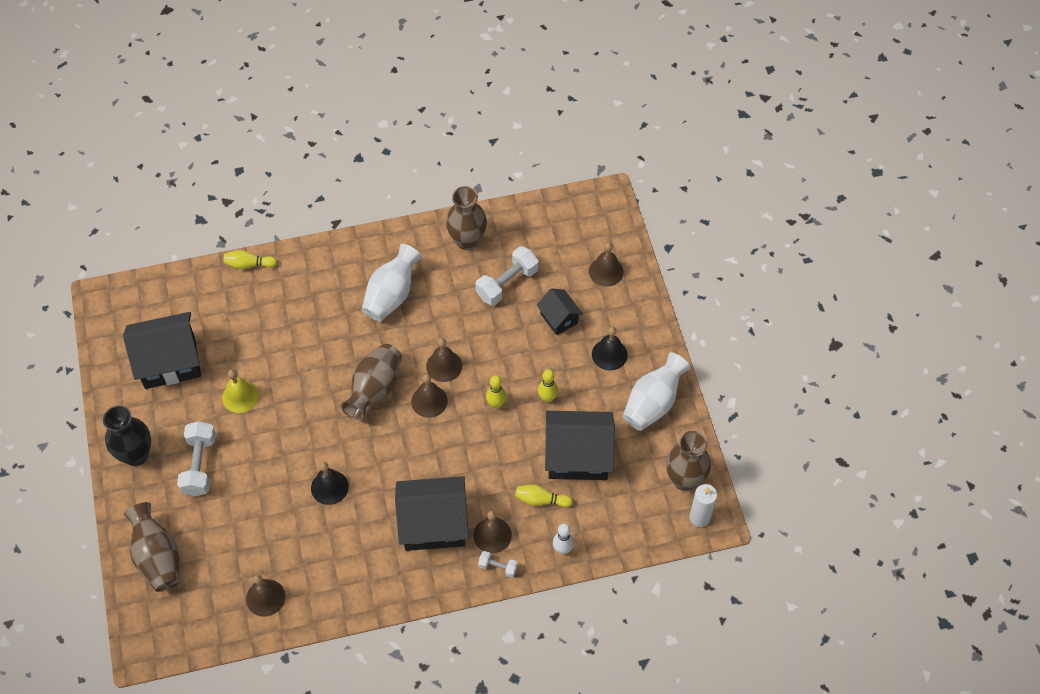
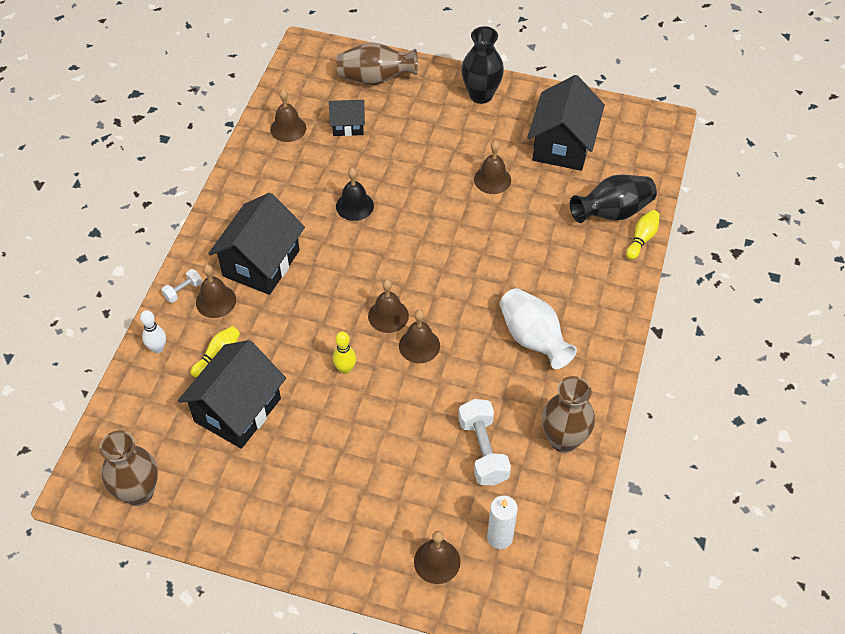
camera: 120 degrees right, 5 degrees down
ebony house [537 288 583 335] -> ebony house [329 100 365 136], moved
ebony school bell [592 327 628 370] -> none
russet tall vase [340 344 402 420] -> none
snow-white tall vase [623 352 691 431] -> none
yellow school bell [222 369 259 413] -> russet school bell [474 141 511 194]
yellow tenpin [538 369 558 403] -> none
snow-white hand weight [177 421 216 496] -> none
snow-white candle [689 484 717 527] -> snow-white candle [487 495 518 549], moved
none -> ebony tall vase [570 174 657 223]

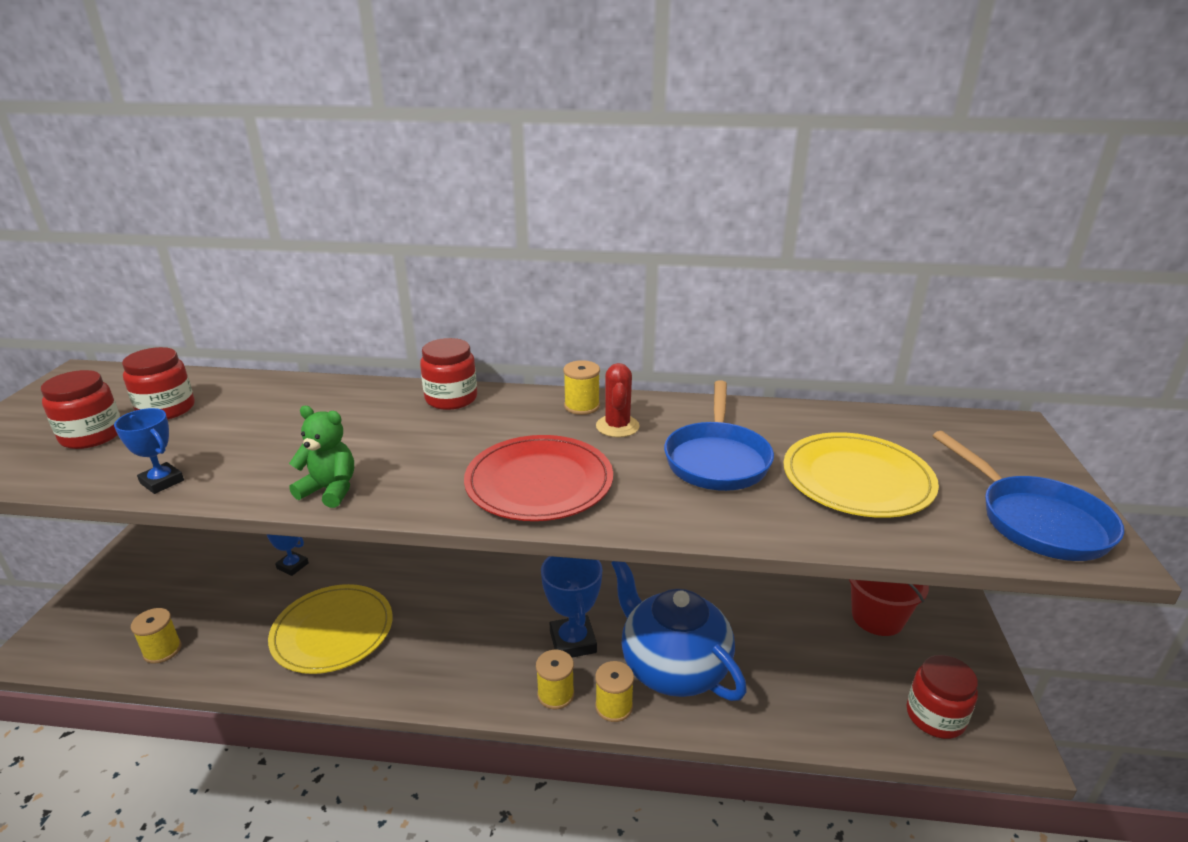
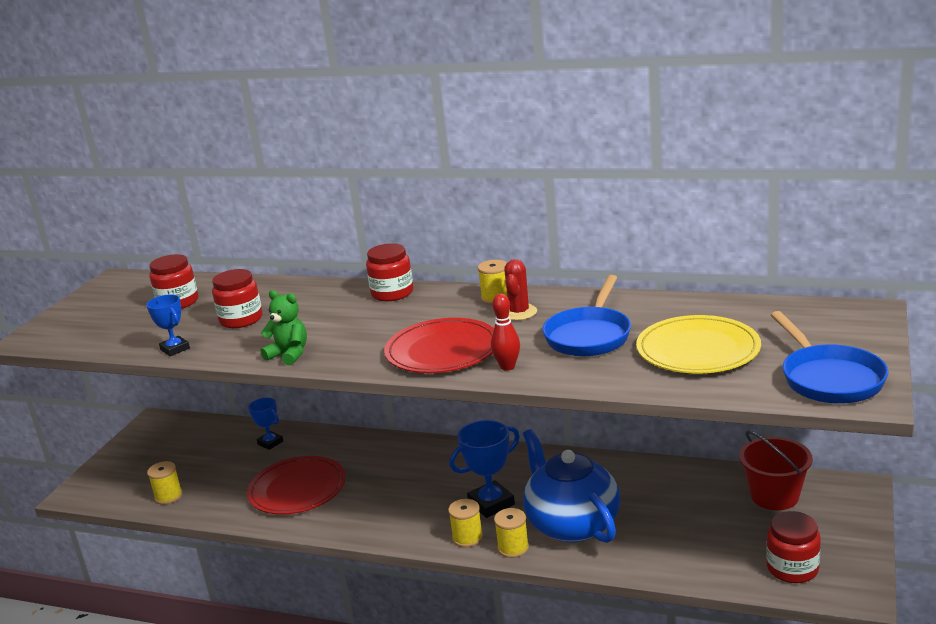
camera: 15 degrees right, 5 degrees down
crimson jam jar [41 370 120 449] -> crimson jam jar [212 269 263 328], moved
royal blue award cup [541 556 603 658] -> royal blue award cup [449 420 520 518], 60 degrees clockwise
yellow dinner plate [268 584 393 674] -> crimson dinner plate [247 456 346 515]
none -> crimson tenpin [491 294 520 371]

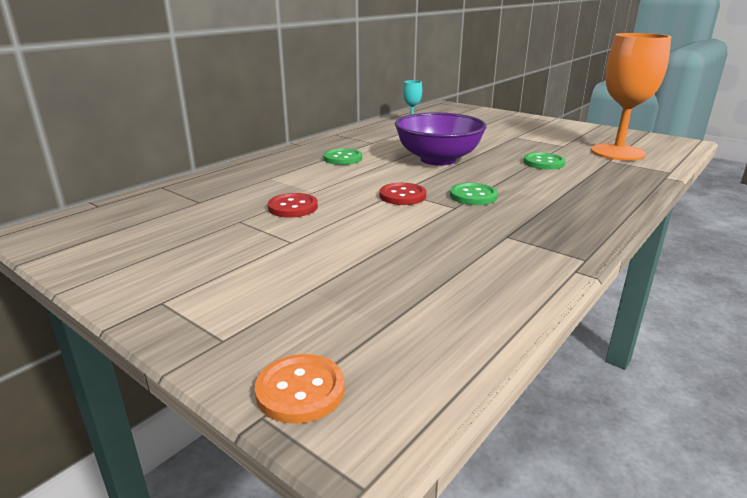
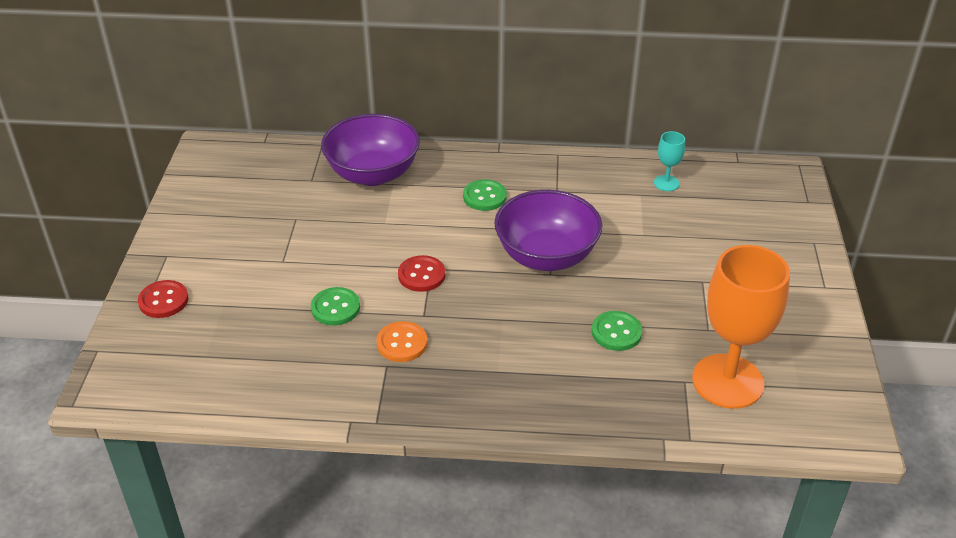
camera: 55 degrees right, 15 degrees up
emerald shirt button [450 183 498 205] -> emerald shirt button [311 287 360 325], moved
crimson shirt button [268 193 318 218] -> crimson shirt button [138 280 189 318], moved
orange-coloured shirt button [255 354 345 424] -> orange-coloured shirt button [377 321 427 362], moved
none -> purple bowl [321 114 420 186]

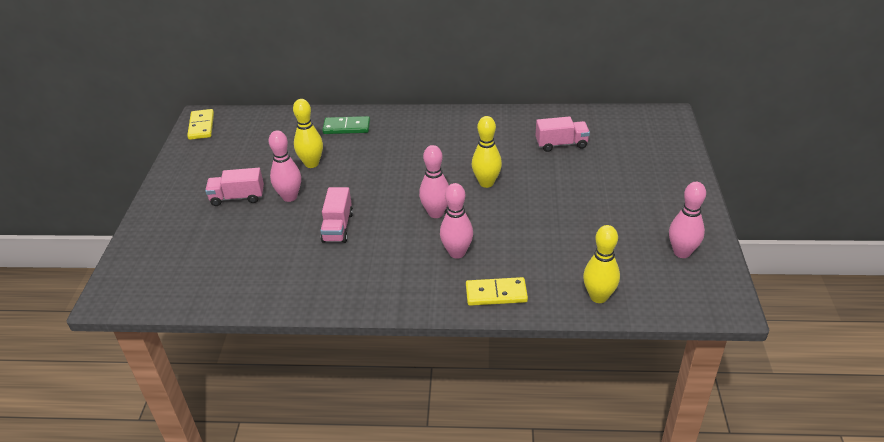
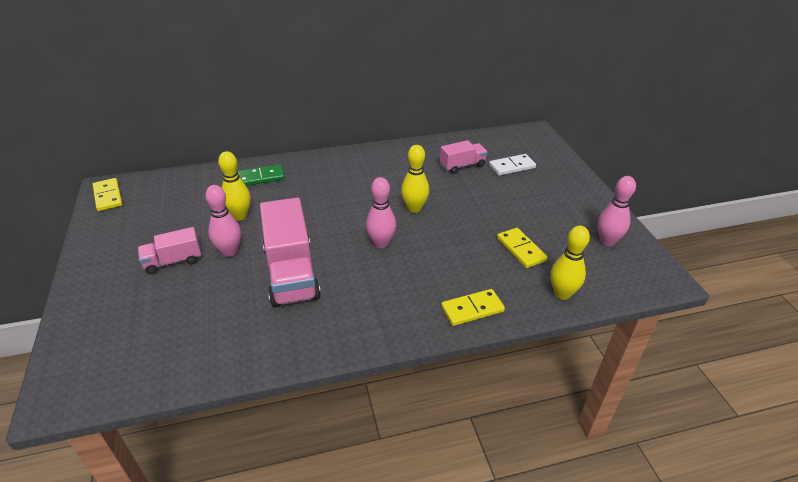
camera: 20 degrees left, 0 degrees up
pink tenpin [440 183 473 259] -> none
pink truck [320 187 353 243] -> pink truck [260 198 321 307], x1.84
none -> snow-white domino [489 154 536 176]
none -> yellow domino [497 228 548 268]

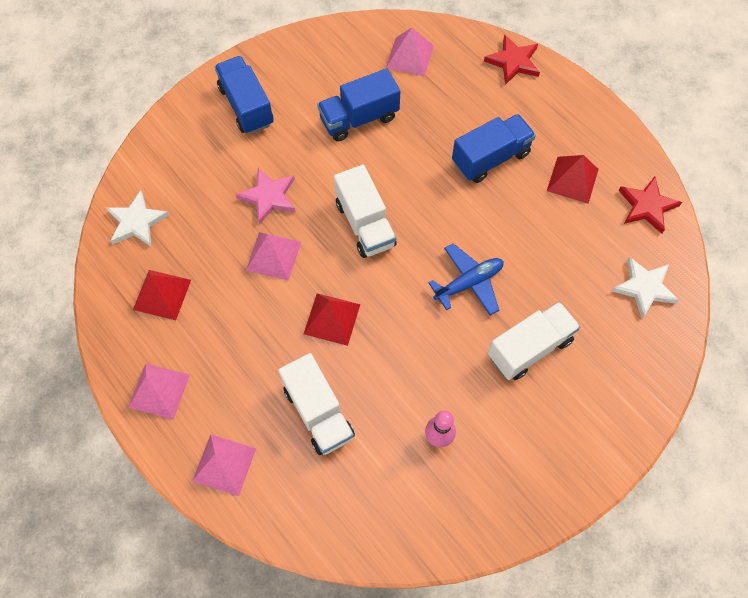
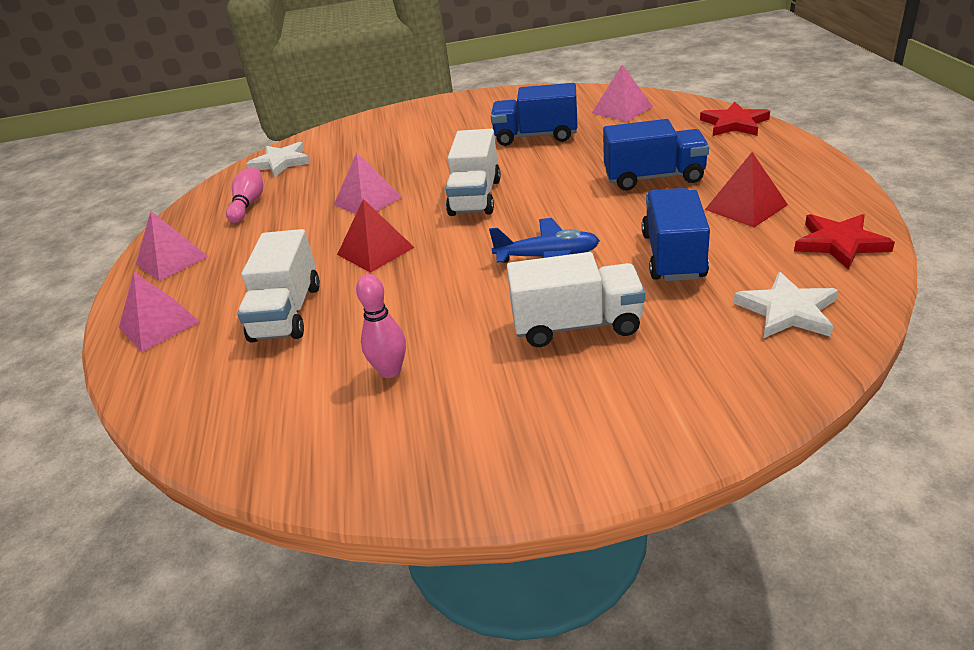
camera: 35 degrees right, 30 degrees down
royal blue truck [215 56 274 134] -> royal blue truck [642 188 710 281], moved
pink five-pointed star [236 168 296 224] -> none
crimson pyramid [133 270 191 320] -> pink tenpin [226 167 263 223]

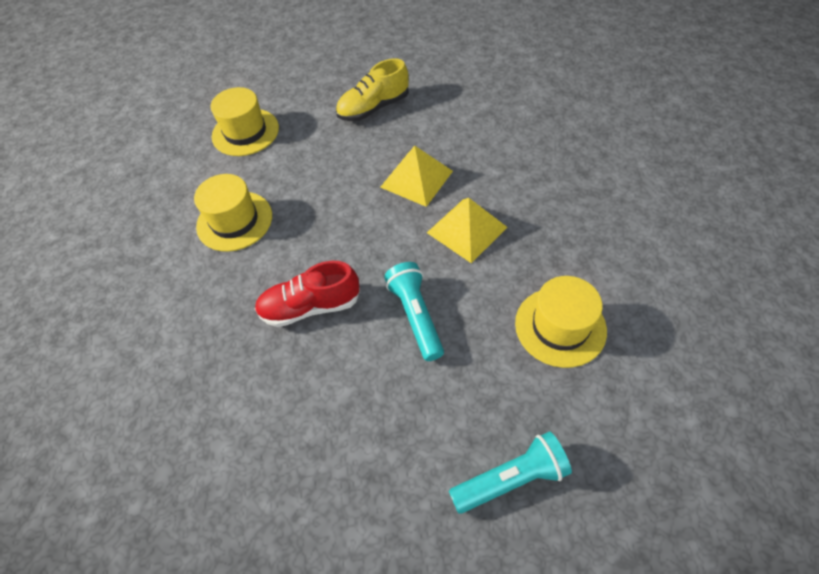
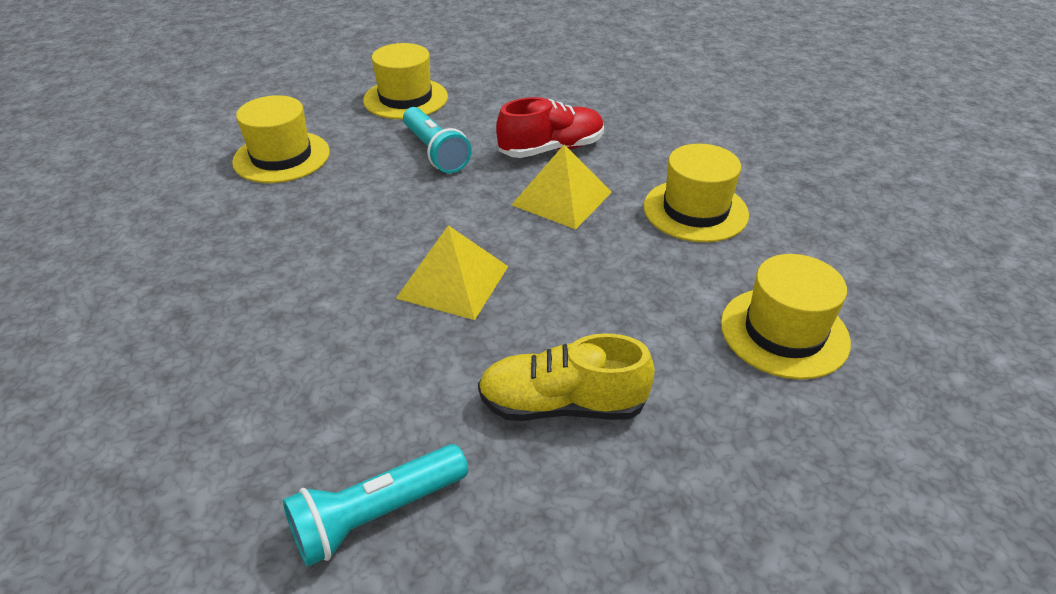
camera: 165 degrees right, 15 degrees down
yellow sneaker [336 58 409 121] -> yellow sneaker [478 333 655 421], 135 degrees counterclockwise
yellow pyramid [427 198 508 263] -> yellow pyramid [512 145 612 229], moved
teal torch [449 431 572 514] -> teal torch [283 444 468 567], moved
none -> yellow hat [363 43 448 119]

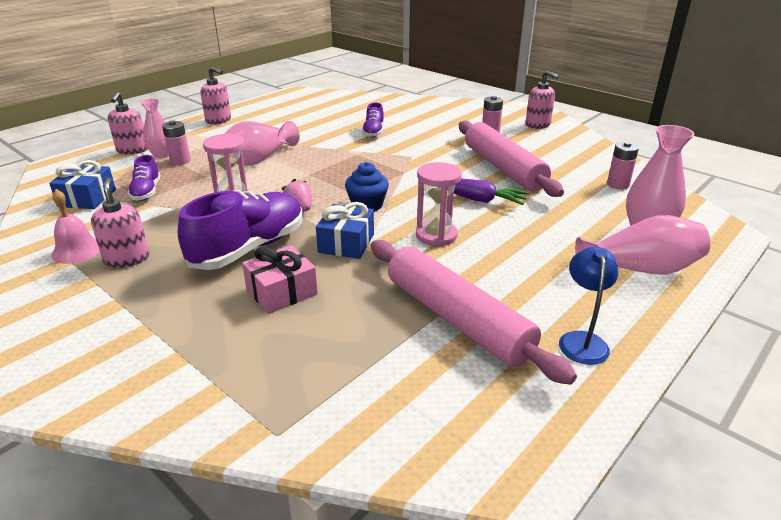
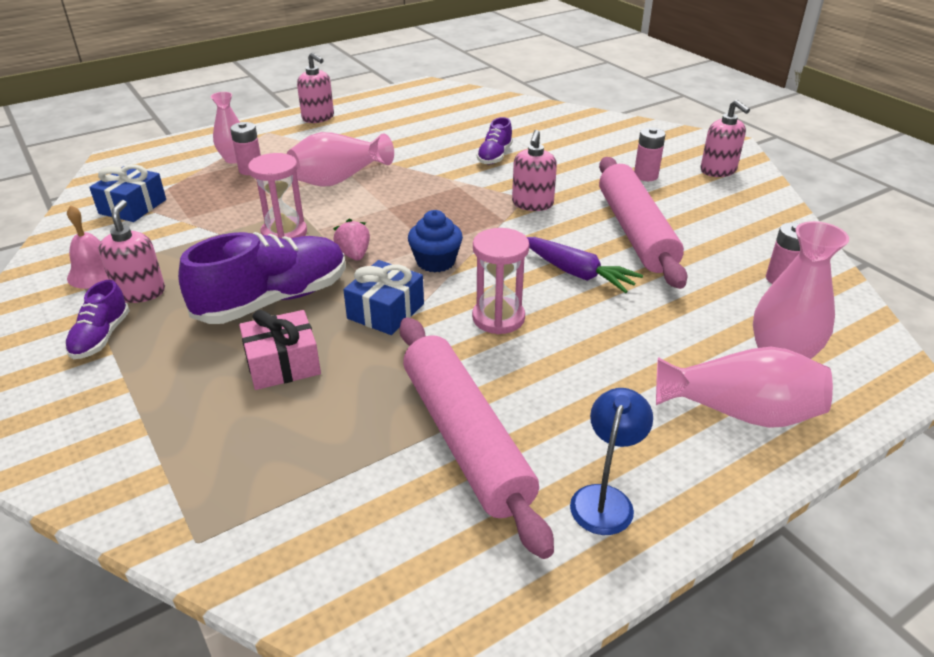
camera: 15 degrees right, 5 degrees up
pink pump bottle [108 92 148 155] -> pink pump bottle [512 130 557 211], moved
purple sneaker [128 155 160 201] -> purple sneaker [65 280 130 359], moved

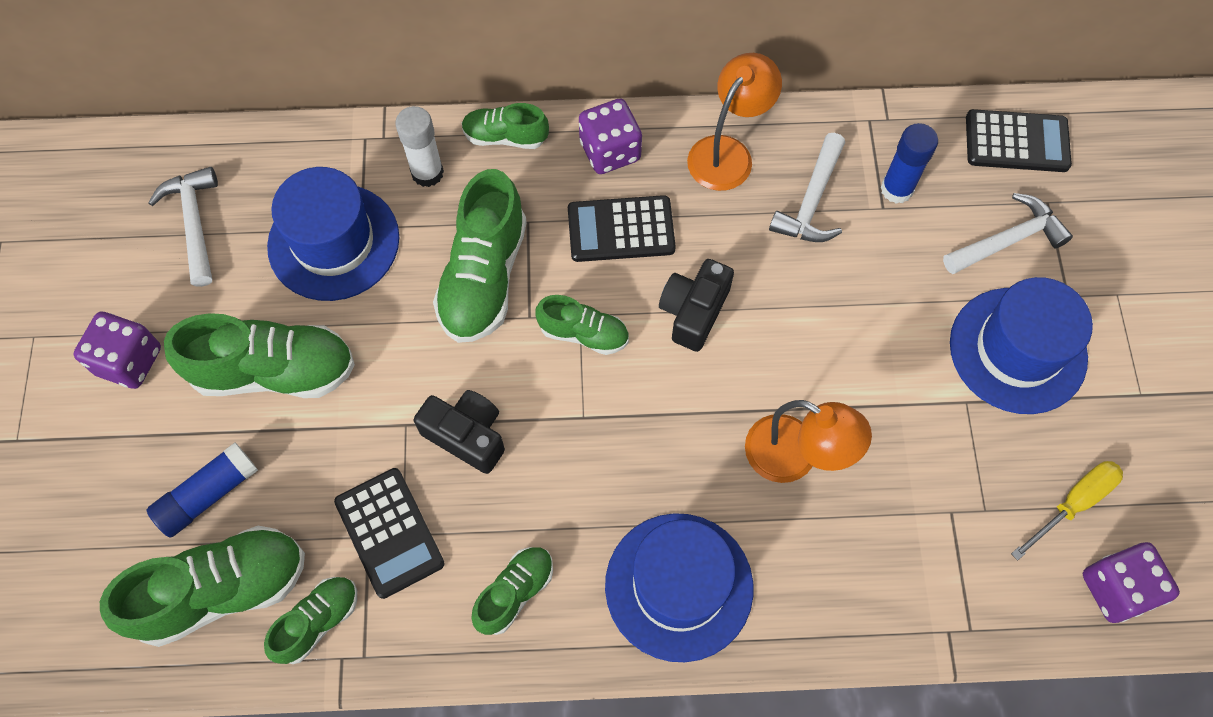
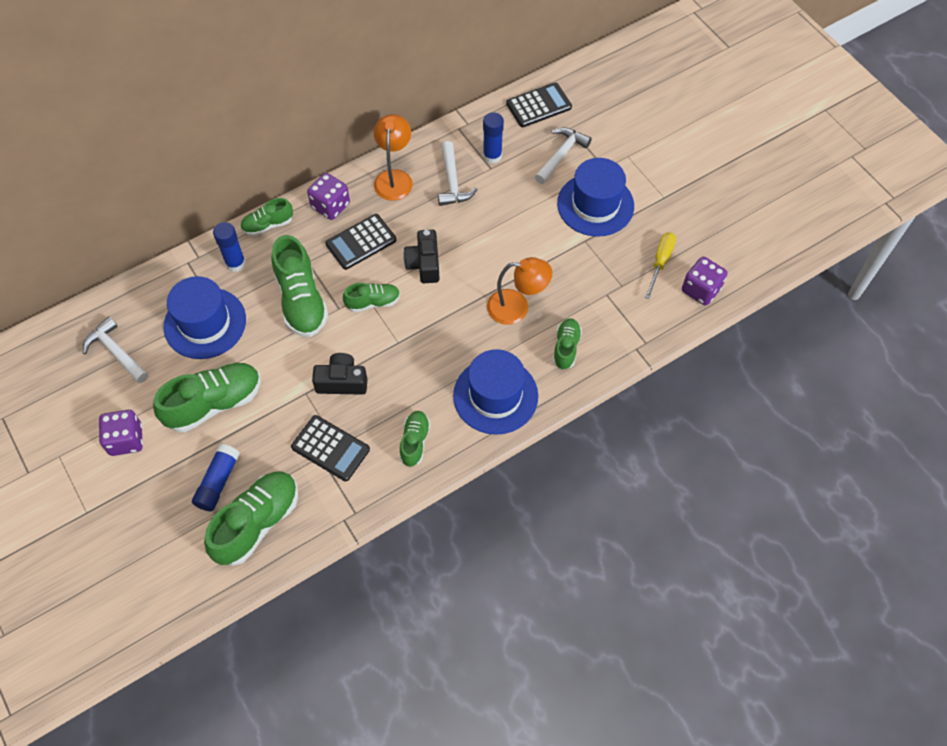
camera: 30 degrees left, 5 degrees down
snow-white glue stick [395 106 444 187] -> royal blue glue stick [213 222 246 272]
emerald sneaker [264 577 357 664] -> emerald sneaker [553 318 582 370], moved

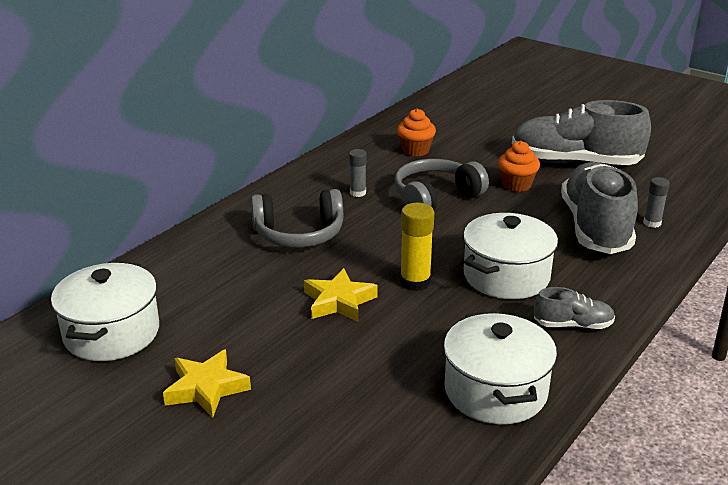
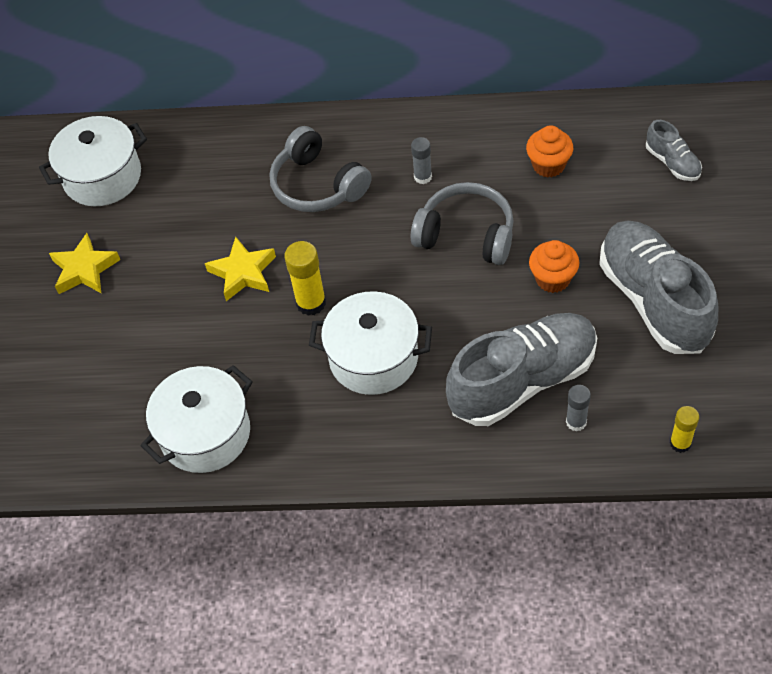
camera: 60 degrees right, 25 degrees up
ash-grey sneaker [534 287 615 329] -> ash-grey sneaker [646 120 702 181], moved
none -> yellow glue stick [670 406 699 453]

